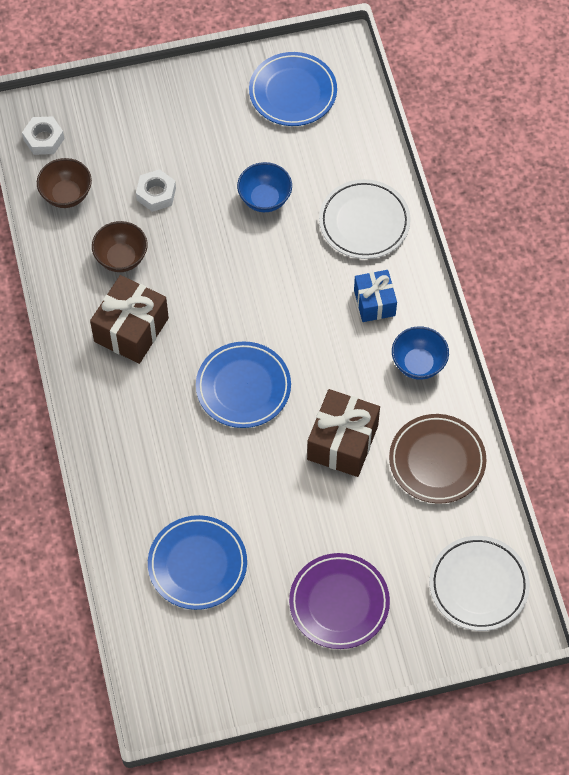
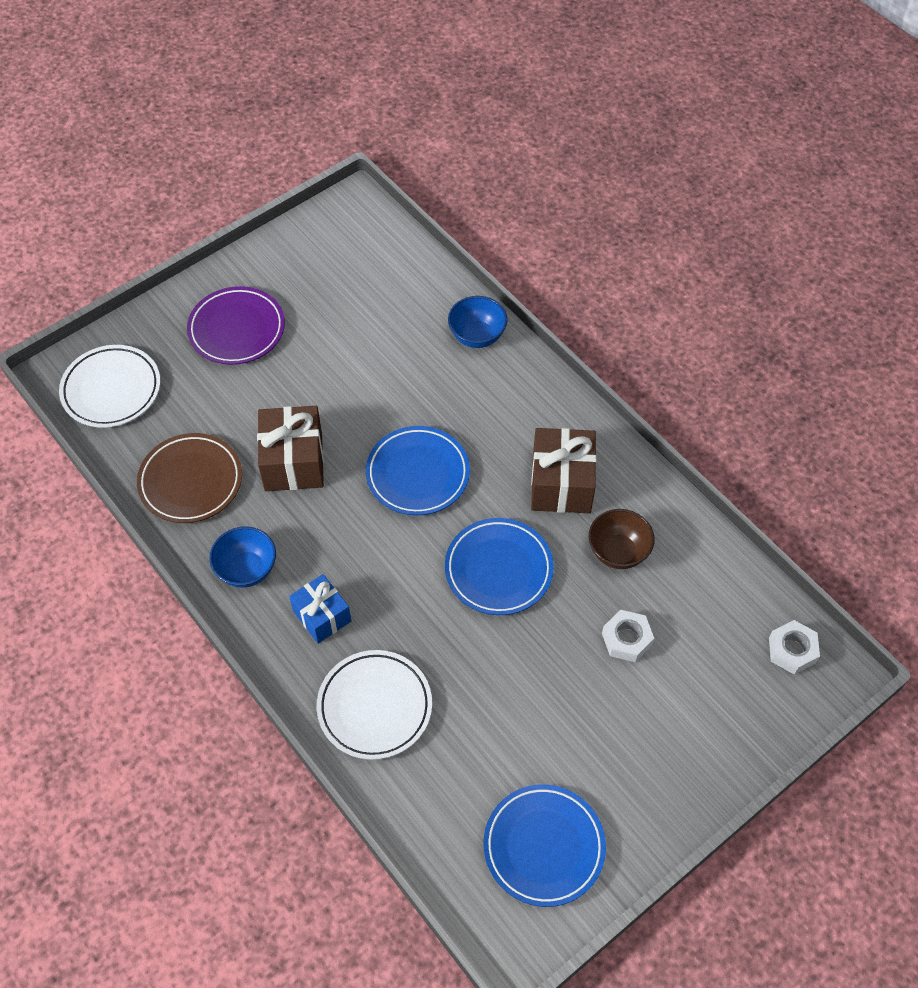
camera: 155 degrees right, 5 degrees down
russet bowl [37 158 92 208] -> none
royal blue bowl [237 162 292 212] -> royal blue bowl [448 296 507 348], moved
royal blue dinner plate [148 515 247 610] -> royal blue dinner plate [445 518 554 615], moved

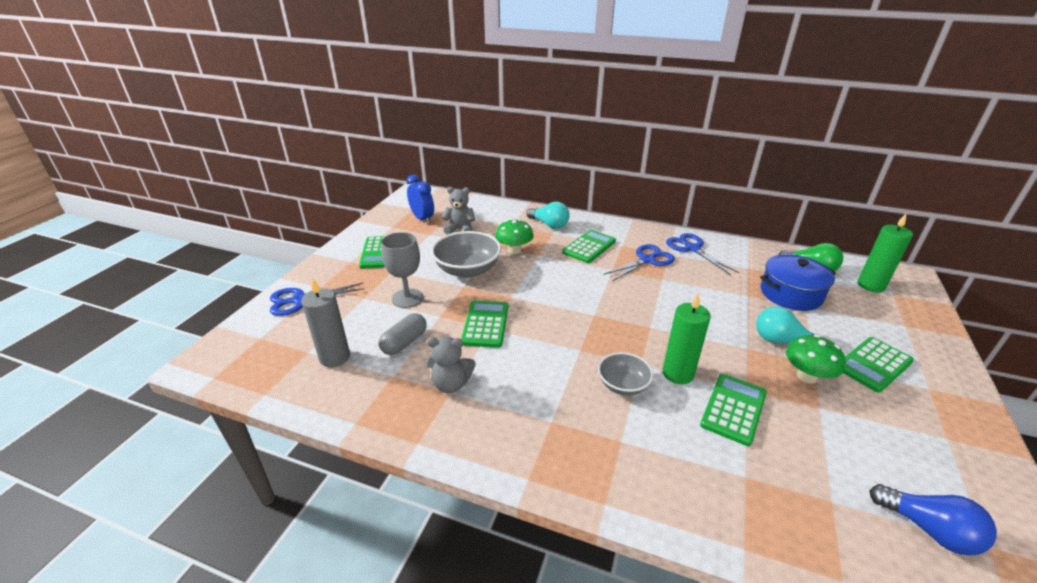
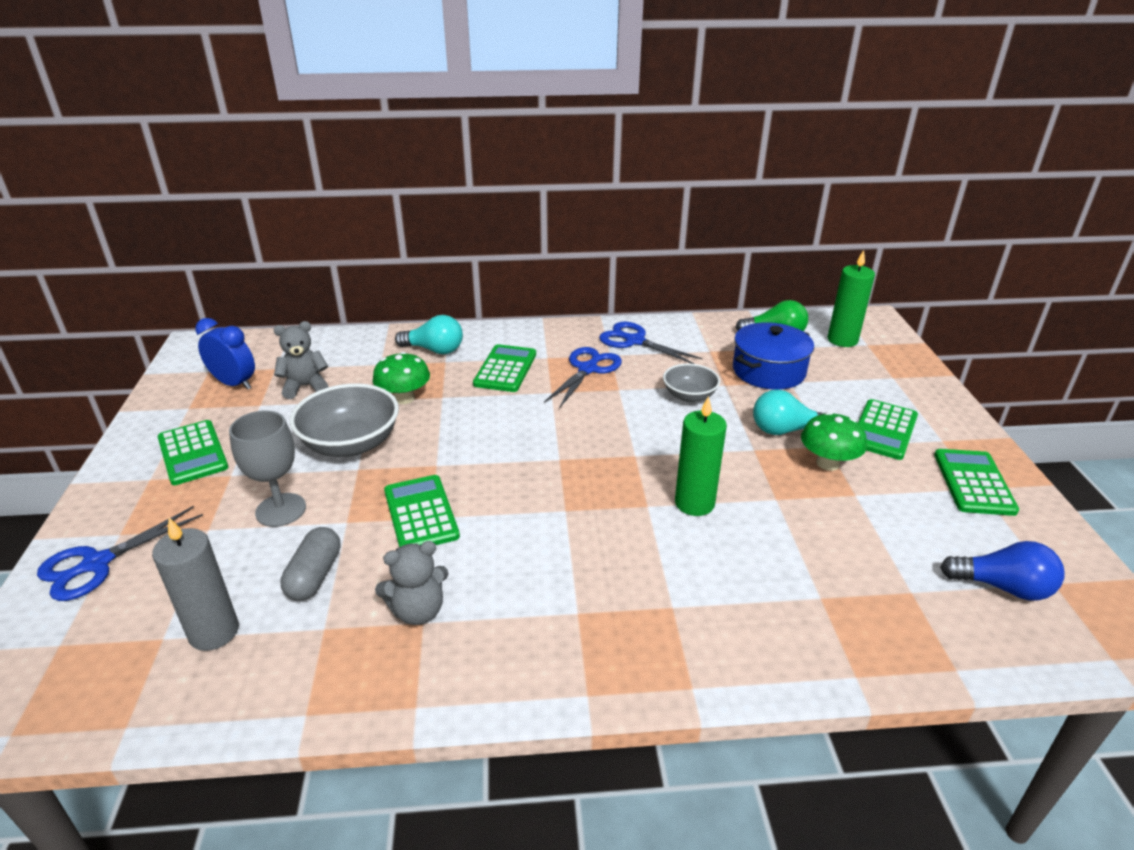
camera: 25 degrees left, 0 degrees up
ash-grey bowl [598 352 653 395] -> ash-grey bowl [663 363 720 402], moved
emerald adding machine [700 374 767 446] -> emerald adding machine [934 449 1019 516], moved

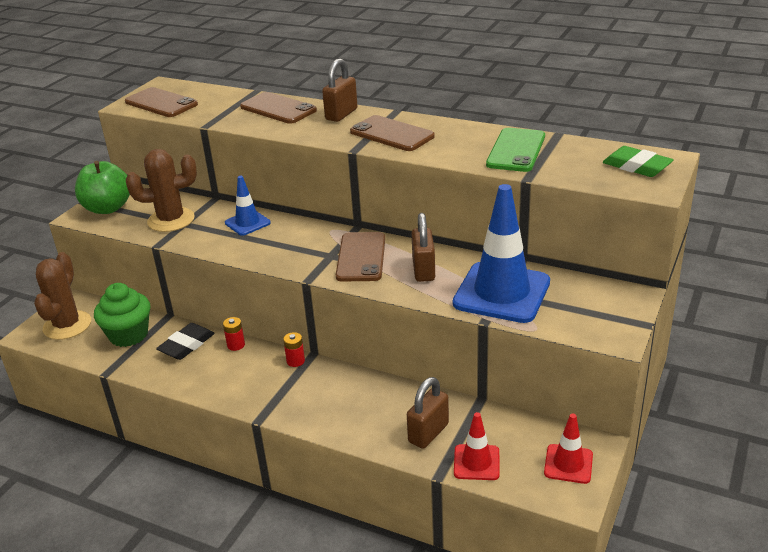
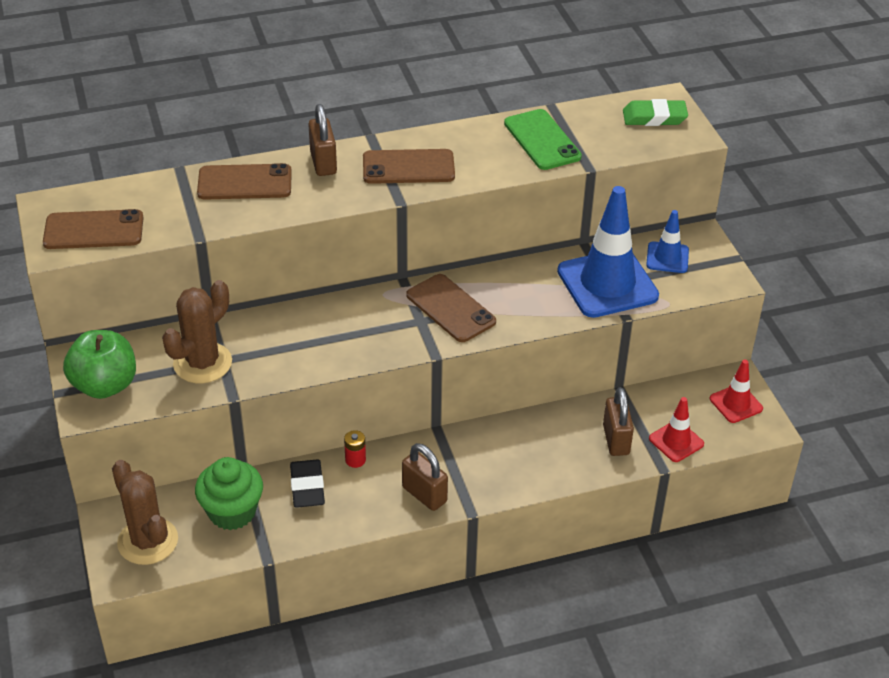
camera: 45 degrees left, 10 degrees up
royal blue safety cone [225 176 271 236] -> royal blue safety cone [646 210 689 273], moved
russet padlock [411 213 435 282] -> russet padlock [402 443 448 511], moved
crimson battery [283 332 305 367] -> none

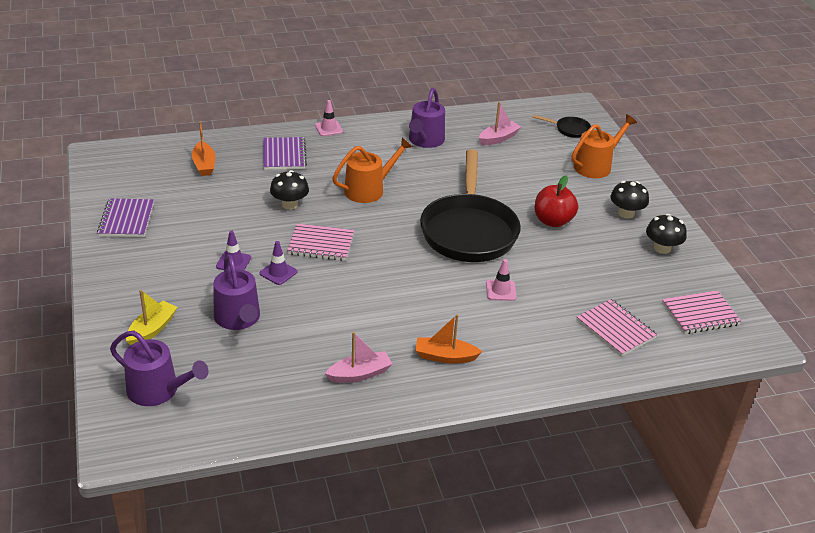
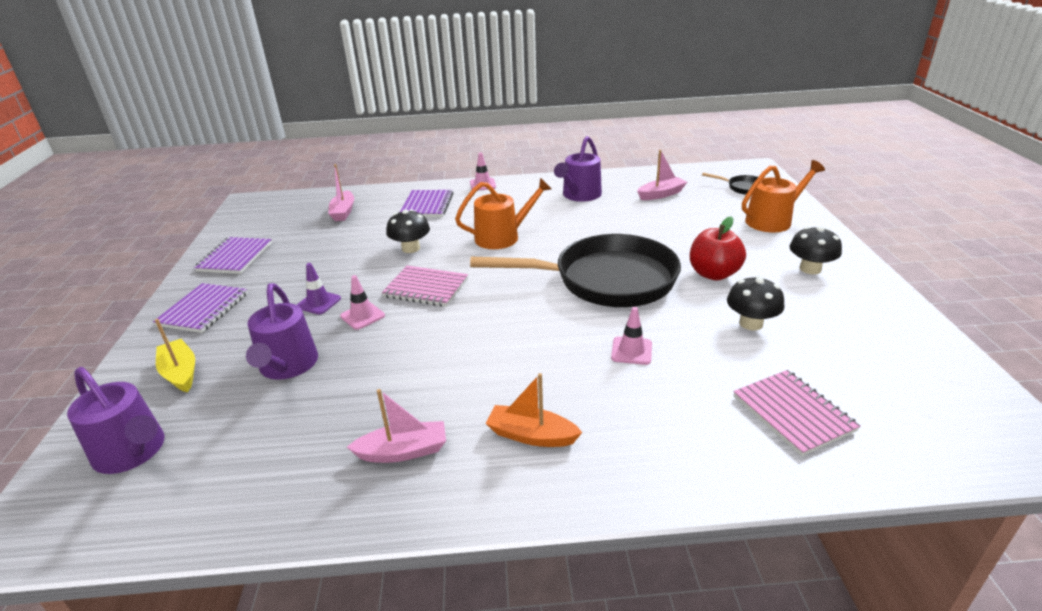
camera: 15 degrees right, 5 degrees down
orange-coloured boat [192 121 215 176] -> pink boat [328 164 354 221]
ebony pan [420 149 521 262] -> ebony pan [470 234 681 307], 105 degrees counterclockwise
ebony toadstool [646 214 687 254] -> ebony toadstool [727 276 785 330], moved
purple safety cone [260 241 297 285] -> pink safety cone [340 275 385 330]
yellow boat [126 290 178 345] -> yellow boat [155 319 195 392], 75 degrees counterclockwise
pink notepad [662 291 742 334] -> none
none -> purple notepad [153 283 248 333]

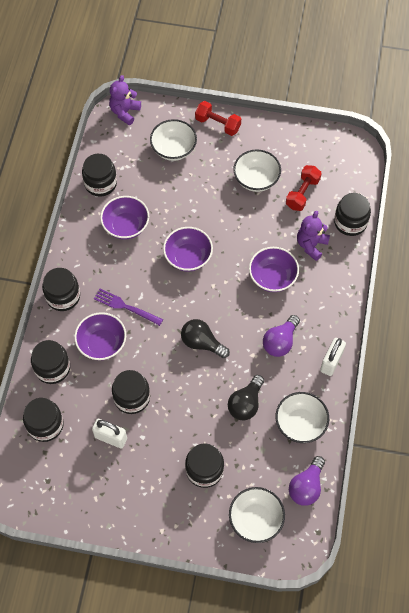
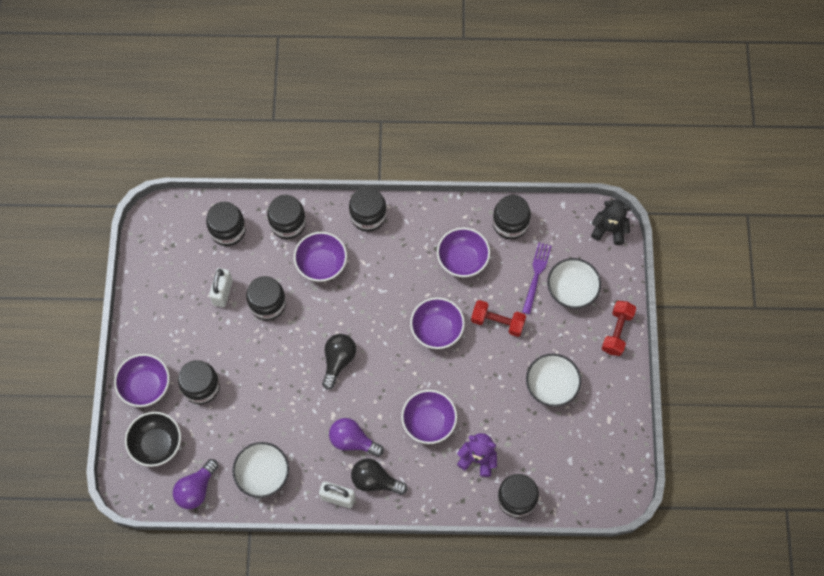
camera: 80 degrees right, 5 degrees up
purple teddy [109 75 141 125] -> ebony teddy [591 200 631 245]
crimson hand weight [286 165 322 211] -> crimson hand weight [471 300 526 337], moved
purple fork [94 289 163 326] -> purple fork [522 242 551 314], moved
ebony light bulb [228 375 264 421] -> ebony light bulb [351 458 407 495], moved
purple light bulb [289 456 325 506] -> purple light bulb [173 459 218 509], 75 degrees counterclockwise
snow-white bowl [229 487 285 543] -> ebony bowl [125 412 181 467]
none -> purple bowl [114 354 170 407]

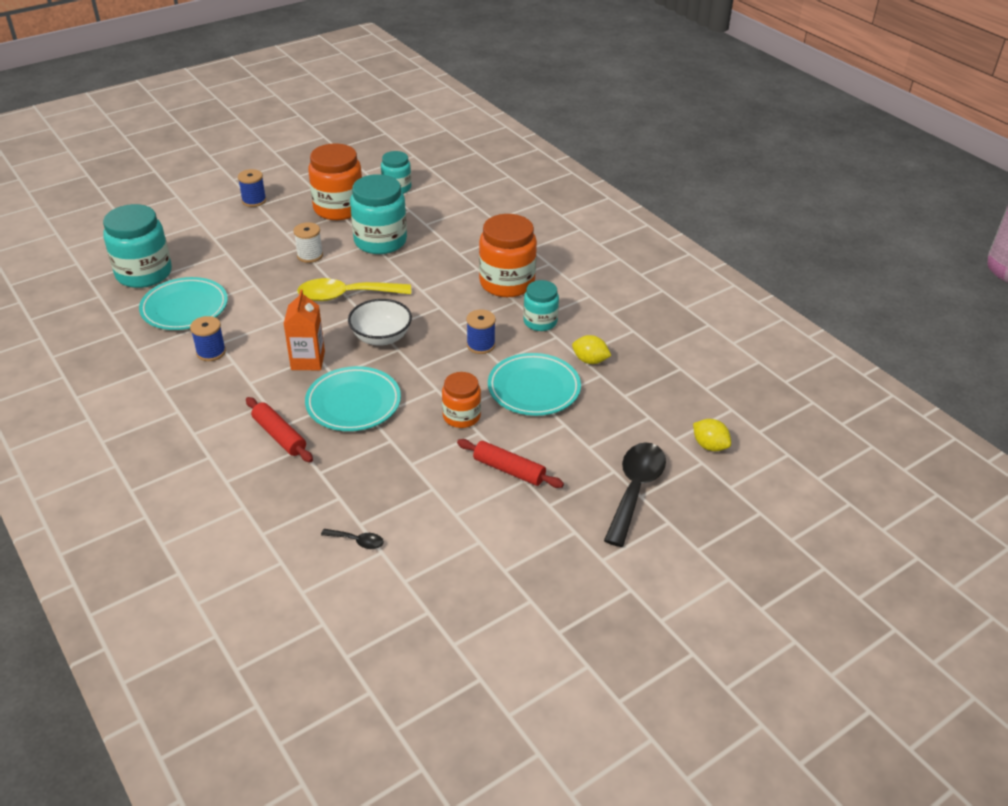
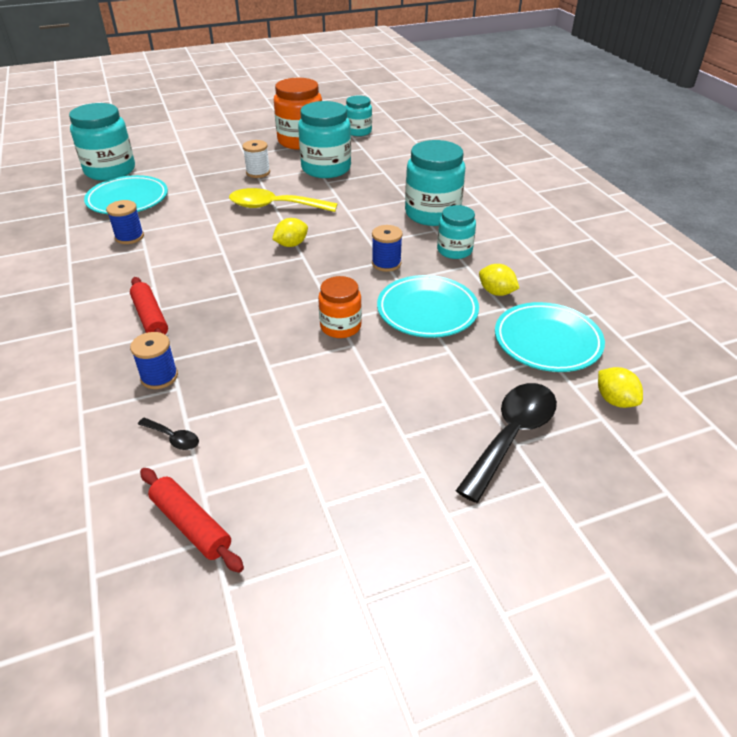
camera: 15 degrees right, 0 degrees up
royal blue reel of thread [238 169 266 207] -> royal blue reel of thread [130 332 178 389], moved
orange-coloured jam jar [479 214 537 297] -> teal jam jar [405 140 465 226]
orange-coloured milk carton [284 289 325 370] -> none
snow-white bowl [348 299 412 346] -> yellow lemon [272 218 308 247]
teal dinner plate [305 366 401 431] -> teal dinner plate [495 302 605 372], moved
crimson pastry roller [457 439 564 488] -> crimson pastry roller [140 468 244 573], moved

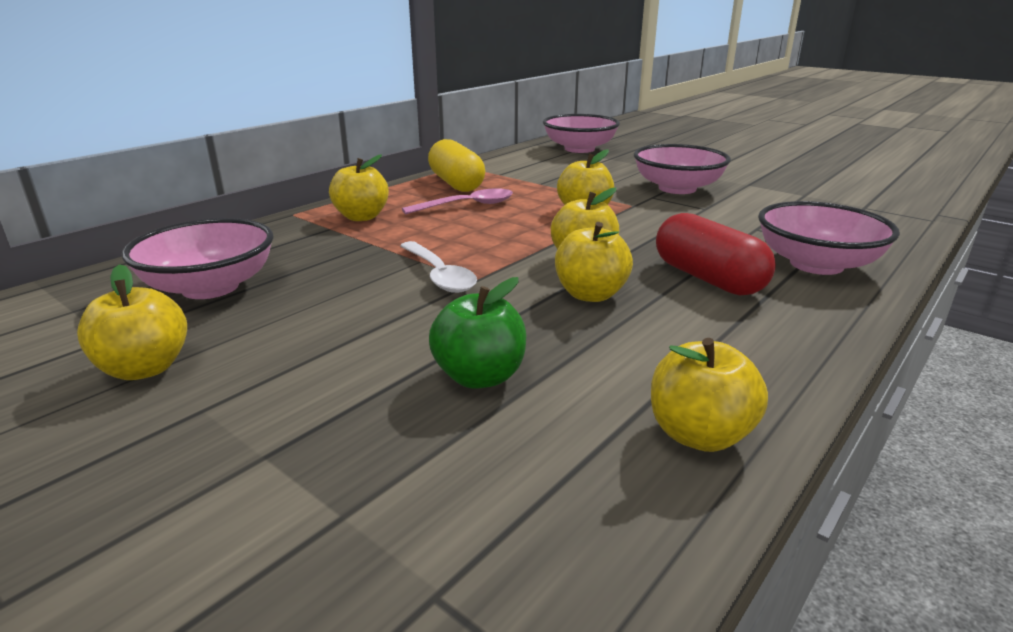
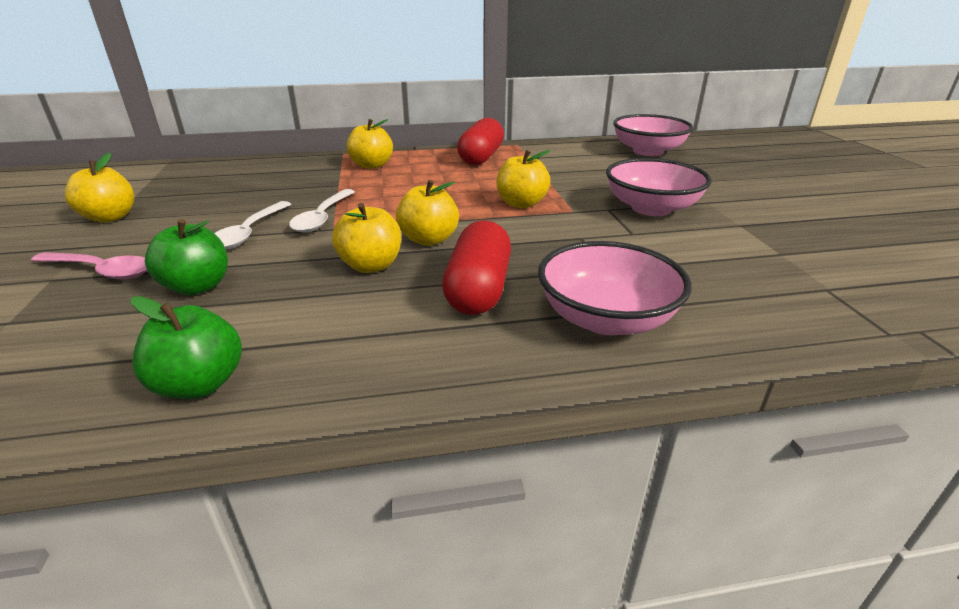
camera: 40 degrees right, 5 degrees up
yellow pill [428 139 485 192] -> crimson pill [457 118 504 165]
pink spoon [402 188 513 214] -> pink spoon [31 252 147 280], moved
pink bowl [122 218 274 299] -> none
yellow apple fruit [651 338 768 452] -> emerald apple fruit [131 296 242 399]
none -> snow-white spoon [214 201 291 249]

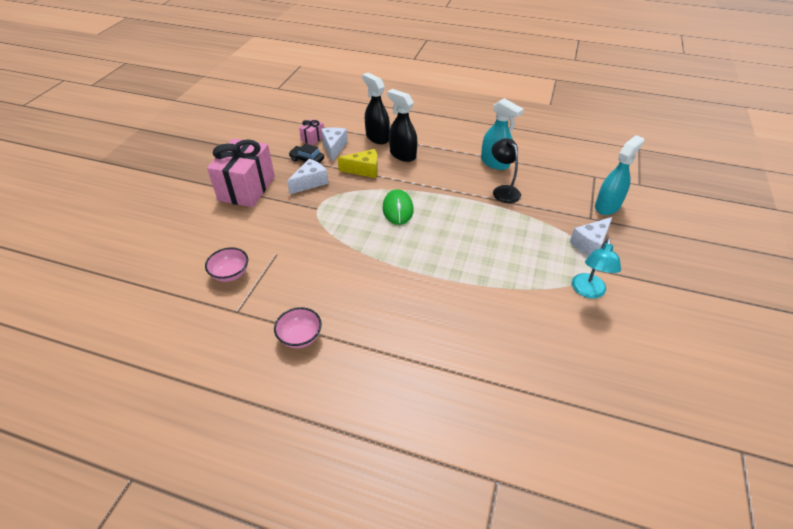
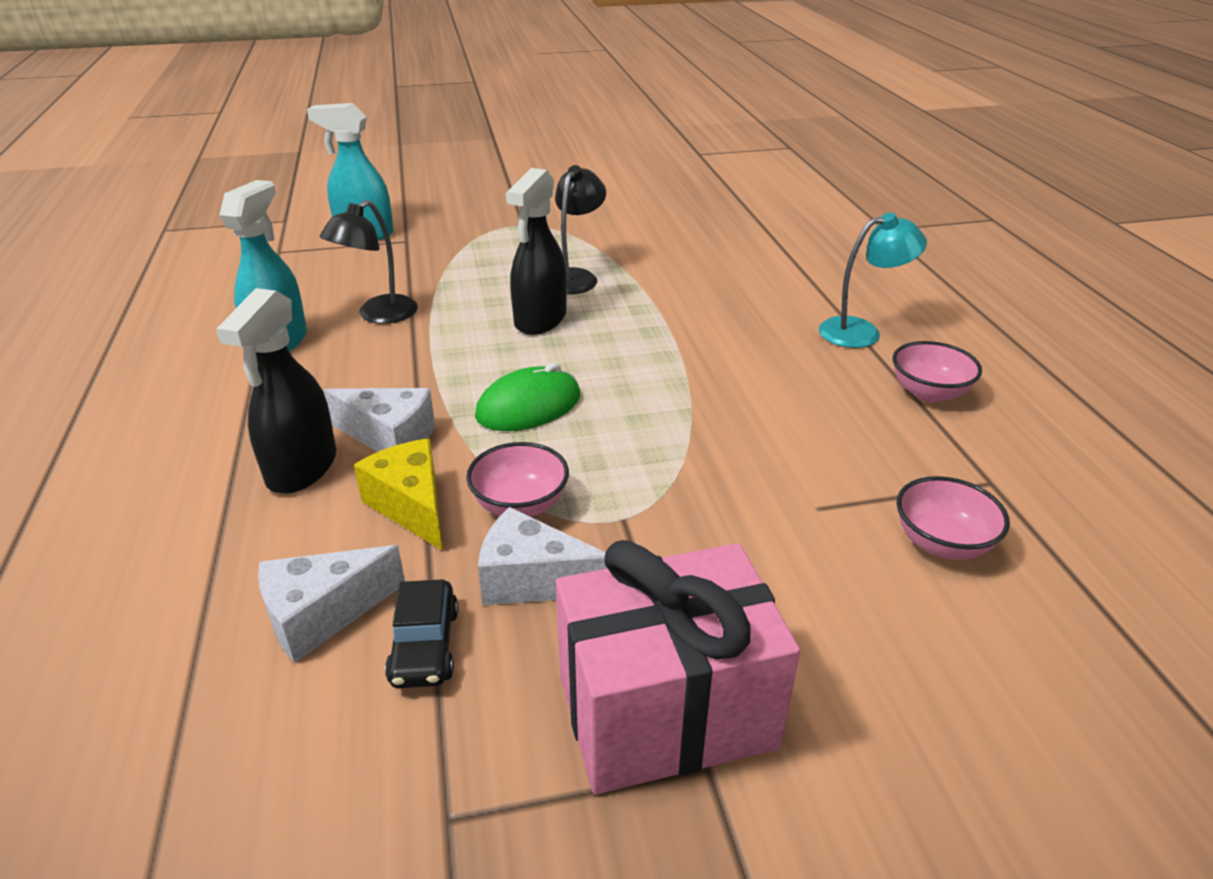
camera: 120 degrees left, 10 degrees down
ebony sprayer [362 73 390 144] -> ebony sprayer [506 168 567 335], moved
pink present [299 119 324 145] -> none
snow-white cheese [570 217 612 255] -> snow-white cheese [324 388 435 452], moved
teal lamp [572 238 621 299] -> teal lamp [819 213 927 348], moved
none -> ebony lamp [555 165 606 294]
none -> pink bowl [466 442 569 517]

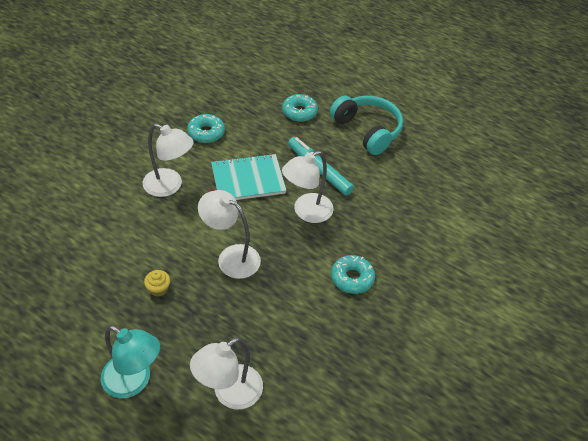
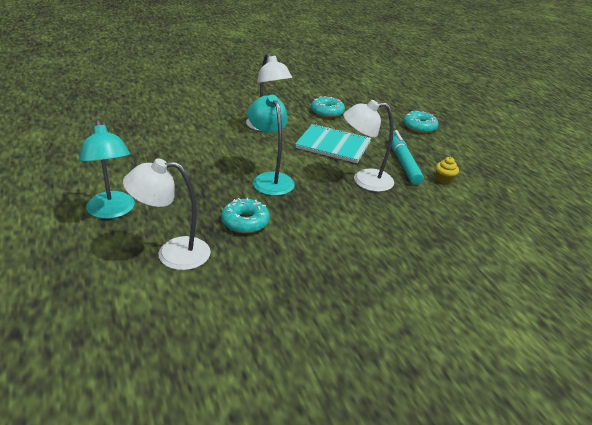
camera: 35 degrees right, 15 degrees down
teal headphones [330 96 403 155] -> none
snow-white lamp [198 190 261 279] -> teal lamp [247 95 295 196]
teal donut [331 255 375 294] -> teal donut [221 198 270 233], moved
yellow muffin [144 270 170 297] -> yellow muffin [436 157 459 184], moved

